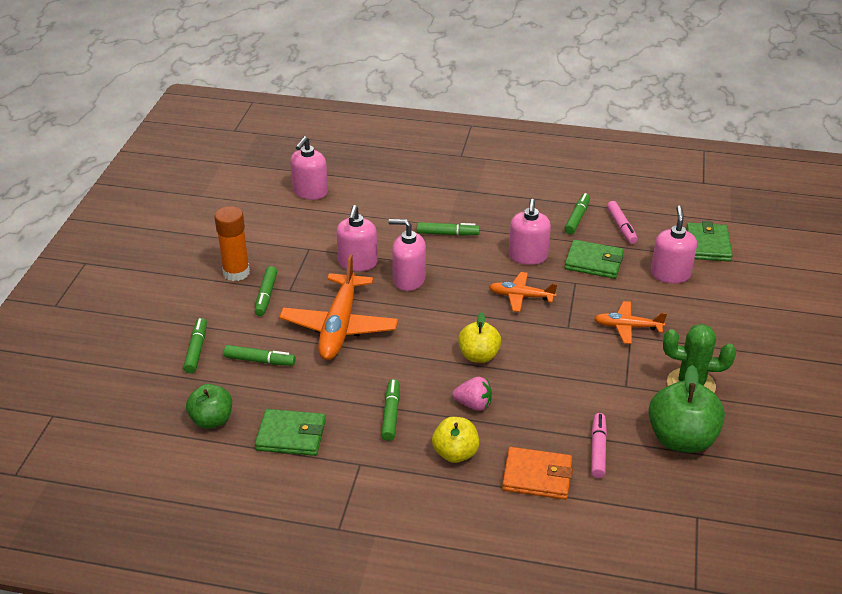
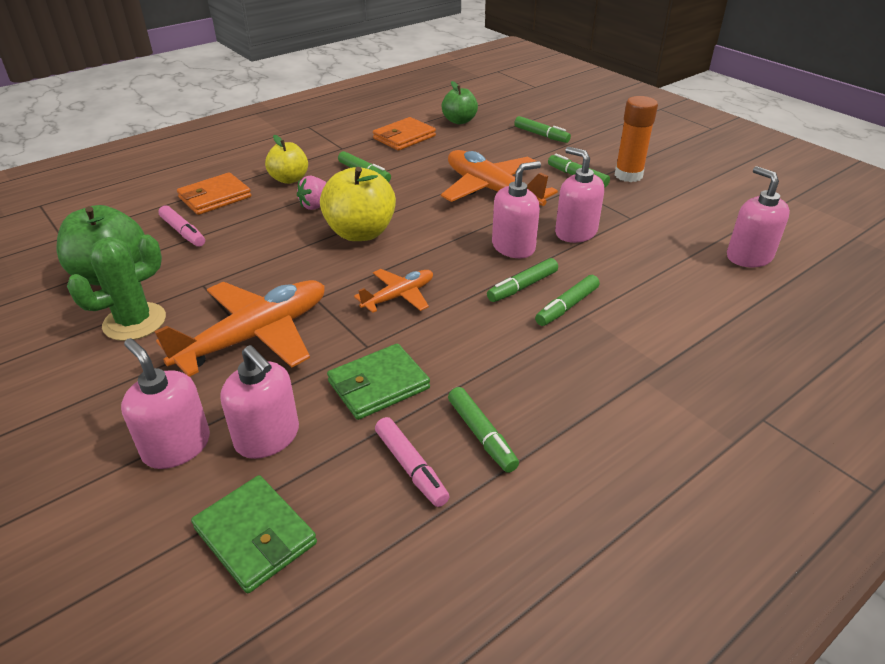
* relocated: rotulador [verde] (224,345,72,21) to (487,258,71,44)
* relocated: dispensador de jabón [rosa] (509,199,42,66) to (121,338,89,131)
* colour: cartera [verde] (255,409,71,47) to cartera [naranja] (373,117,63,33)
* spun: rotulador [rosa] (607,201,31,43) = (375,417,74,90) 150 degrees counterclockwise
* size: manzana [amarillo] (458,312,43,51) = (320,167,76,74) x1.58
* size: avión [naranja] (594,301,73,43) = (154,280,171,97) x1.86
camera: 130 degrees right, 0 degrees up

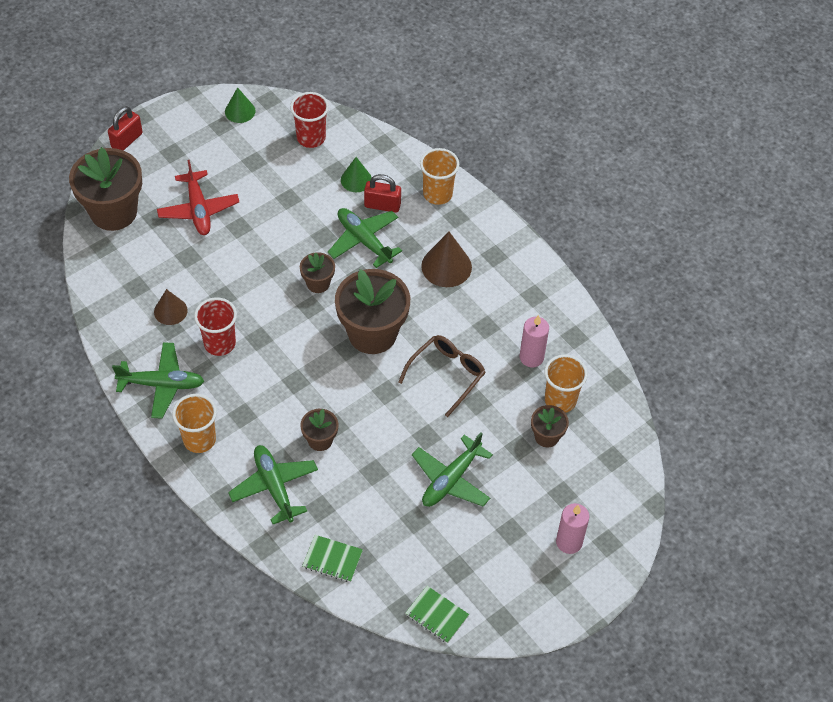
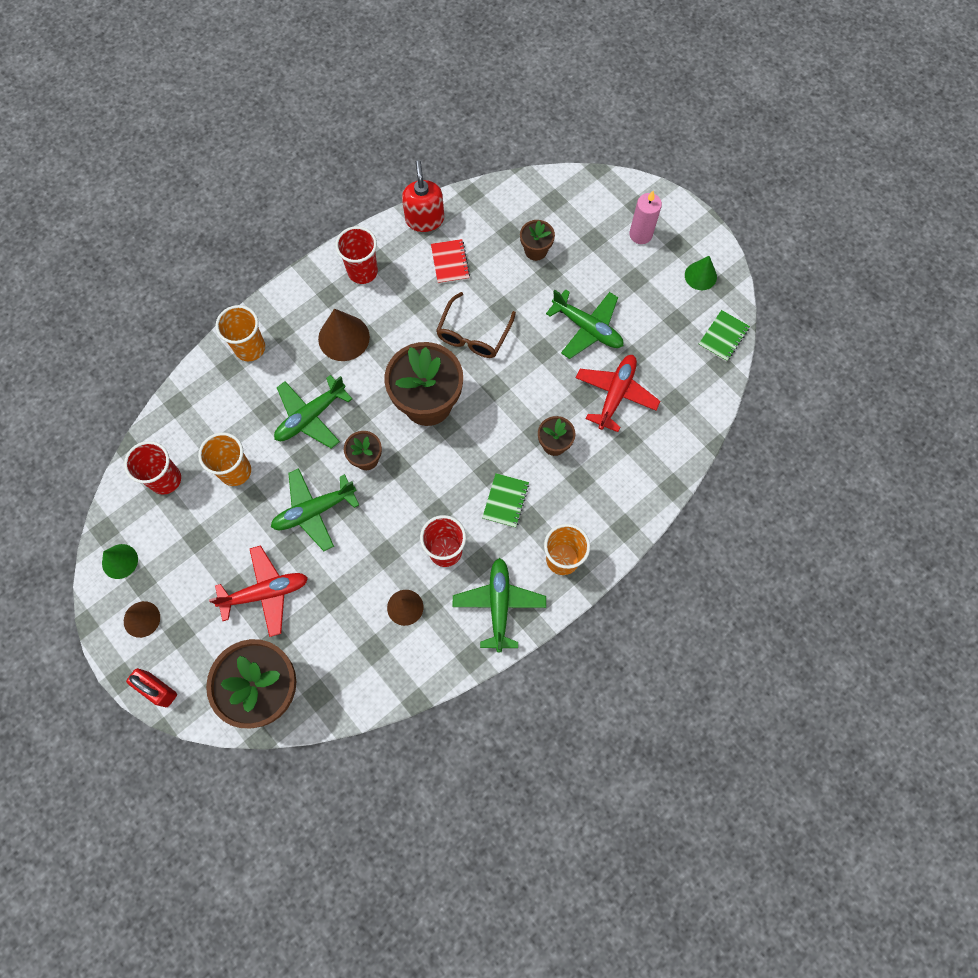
* missing: candado [rojo] (364,174,37,39)
* appeared: cono [marrón] (124,601,36,37)
* appeared: vaso [rojo] (335,226,43,58)
* appeared: dispensador de jabón [rojo] (402,160,42,72)
* appeared: avión [rojo] (576,355,84,77)
* relocated: avión [verde] (228,445,90,79) to (271,468,88,83)
* relocated: cuaderno [verde] (302,535,61,47) to (482,473,47,55)
* relocated: cono [verde] (341,157,31,35) to (685,256,32,34)
* relocated: vaso [naranja] (544,355,44,58) to (198,432,53,54)
* exchanged: vela [rosa] (519,315,30,52) to cuaderno [rojo] (431,239,39,45)
* spun: gafas [marrón] (398,335,88,82) = (436,292,80,66) 105 degrees counterclockwise
camera: 90 degrees left, 15 degrees up

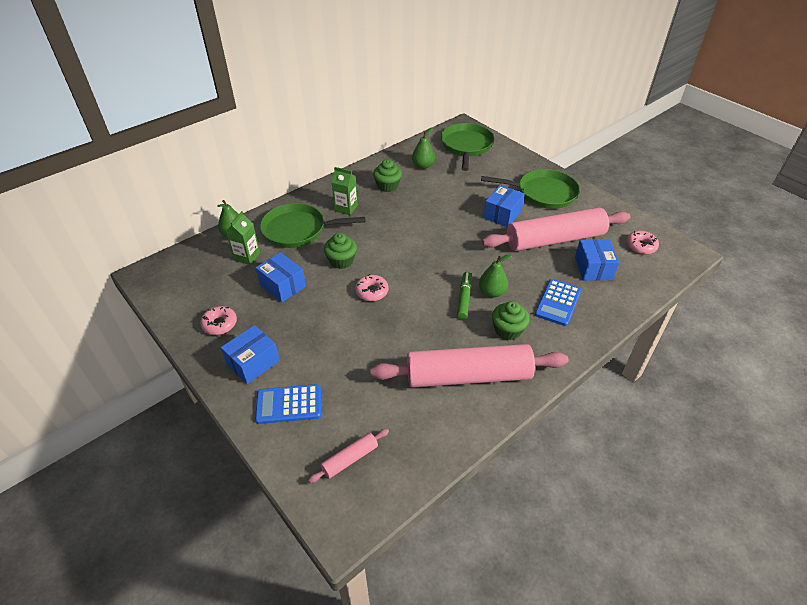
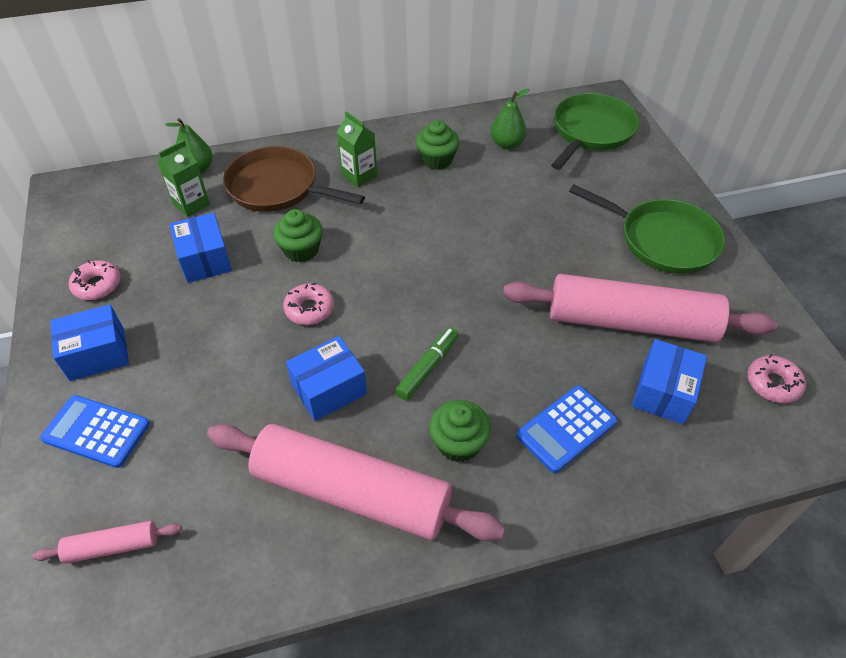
* missing: pera [verde] (479,254,33,44)
* relocated: caja [azul] (484,185,41,42) to (286,336,81,85)
* colour: sartén [verde] (260,203,106,45) to sartén [marrón] (223,146,142,66)
camera: 25 degrees right, 5 degrees up

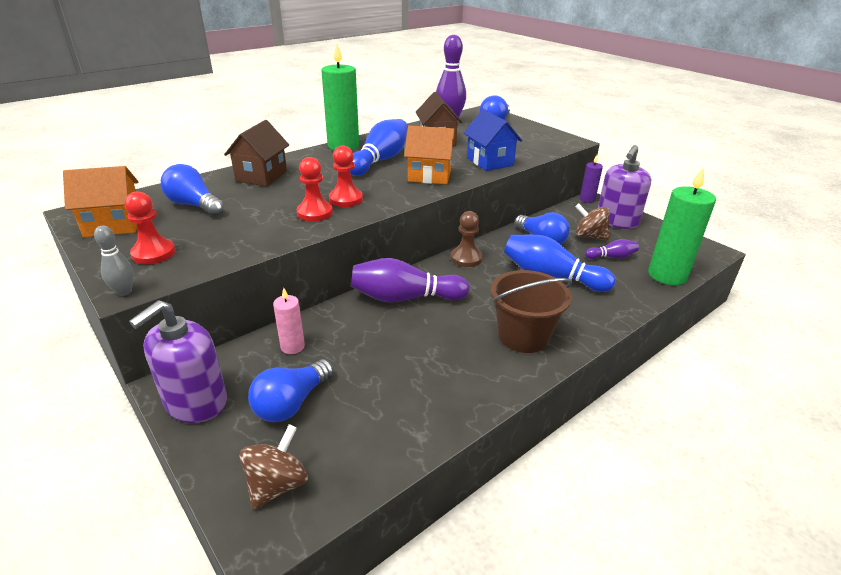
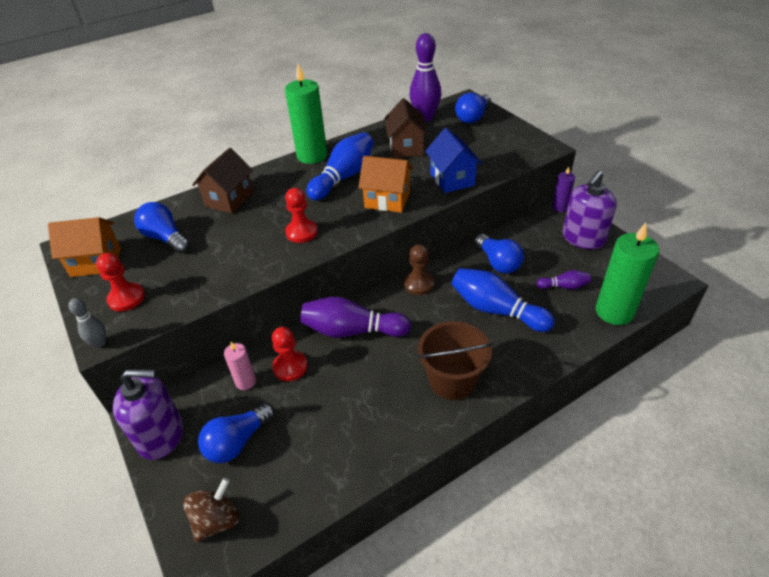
* missing: peonza [marrón] (575,203,35,37)
* relocated: peón [rojo] (297,157,36,64) to (272,327,35,54)
* spun: dispensador de jabón [morado] (129,300,98,123) = (113,369,70,91) 135 degrees counterclockwise
camera: 10 degrees right, 10 degrees up

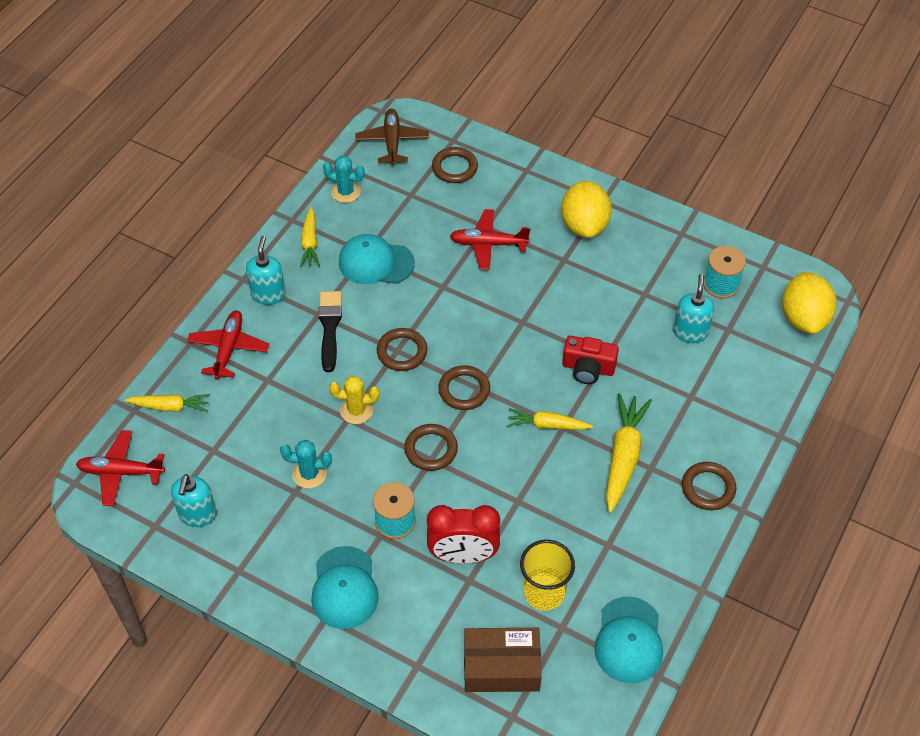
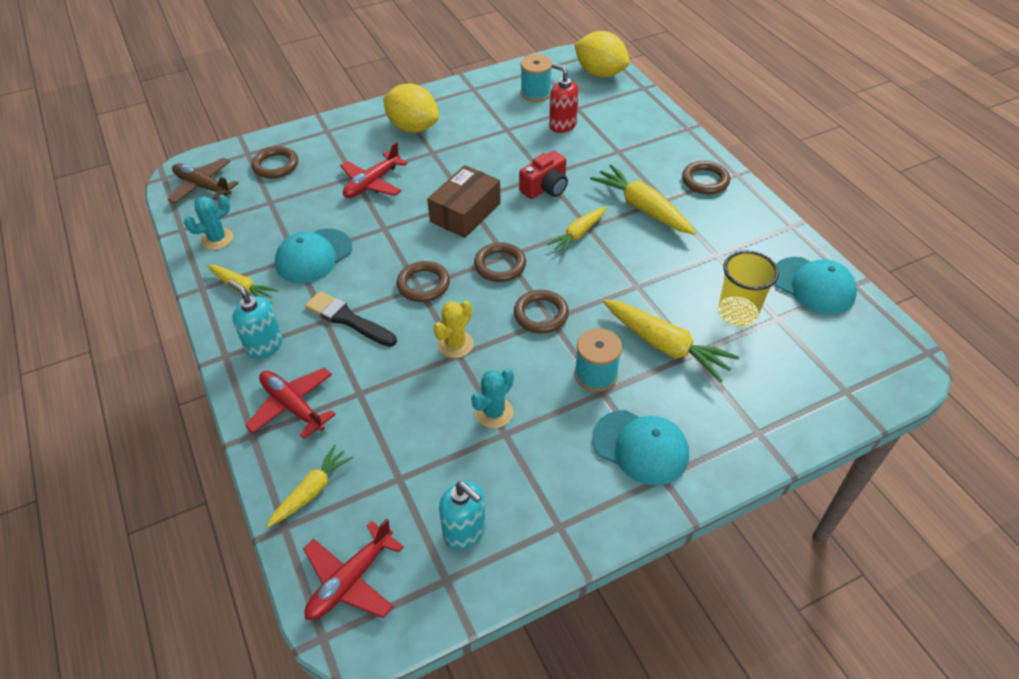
* relocated: caja [marrón] (464,628,78,64) to (427,165,74,73)
* exchanged: despertador [rojo] (427,505,73,59) to zanahoria [amarillo] (603,299,136,83)
* colour: dispensador de jabón [turquesa] (673,274,42,69) to dispensador de jabón [rojo] (549,63,30,70)
camera: 55 degrees left, 5 degrees down

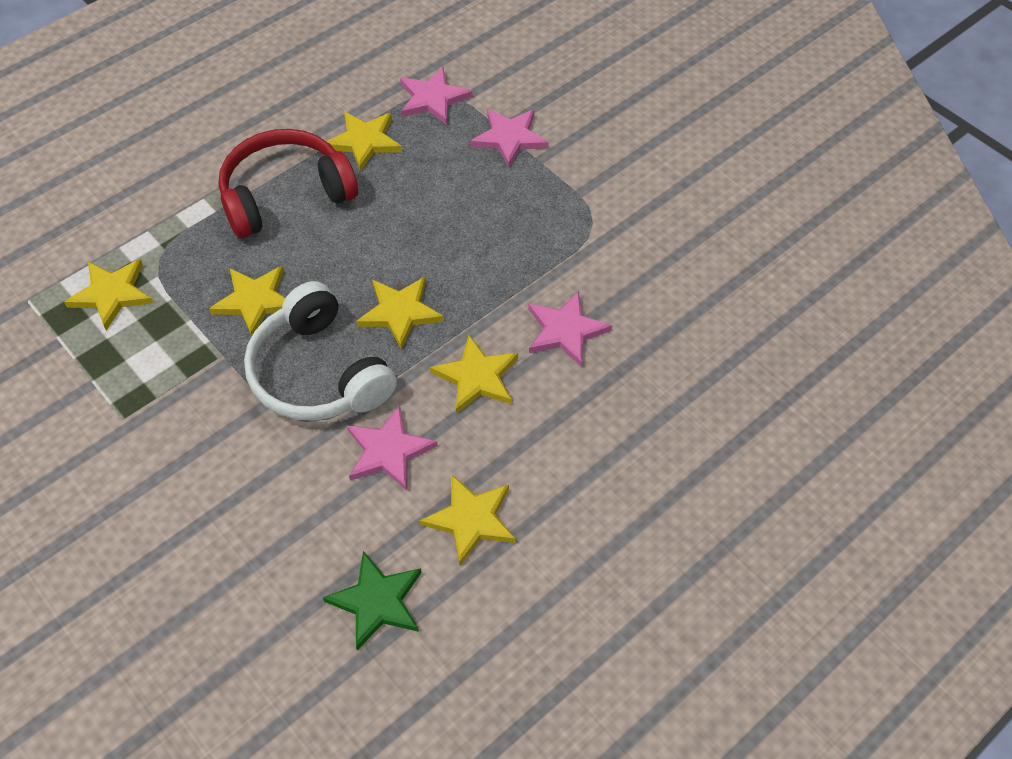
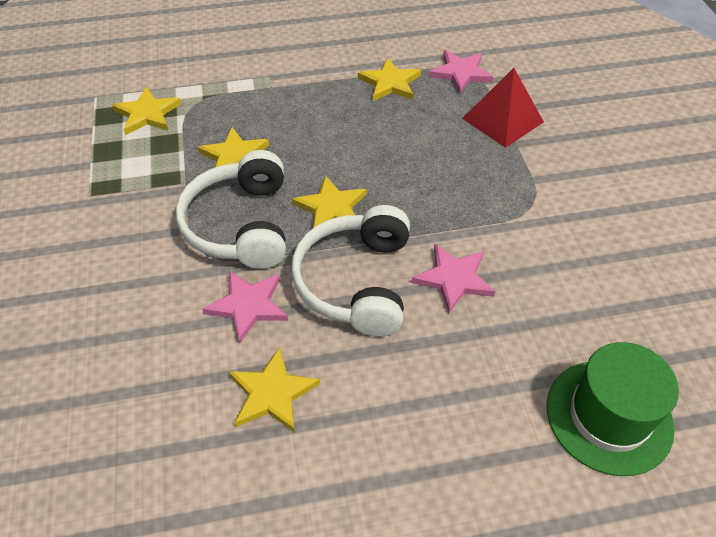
* missing: auriculares [rojo] (219,129,139,109)
* missing: estrella [verde] (323,551,99,99)
* appeared: sombrero [verde] (547,342,132,134)
* exchanged: estrella [amarillo] (430,335,88,79) to auriculares [blanco] (291,205,119,132)
* exchanged: estrella [rosa] (471,109,78,59) to pirámide [rojo] (462,68,82,80)
camera: 30 degrees right, 5 degrees down

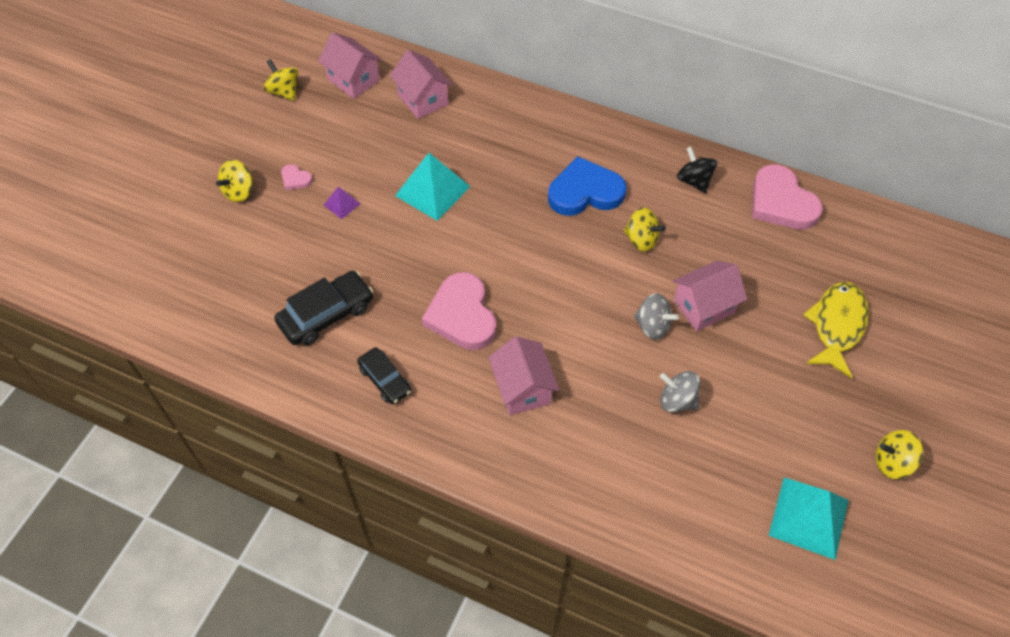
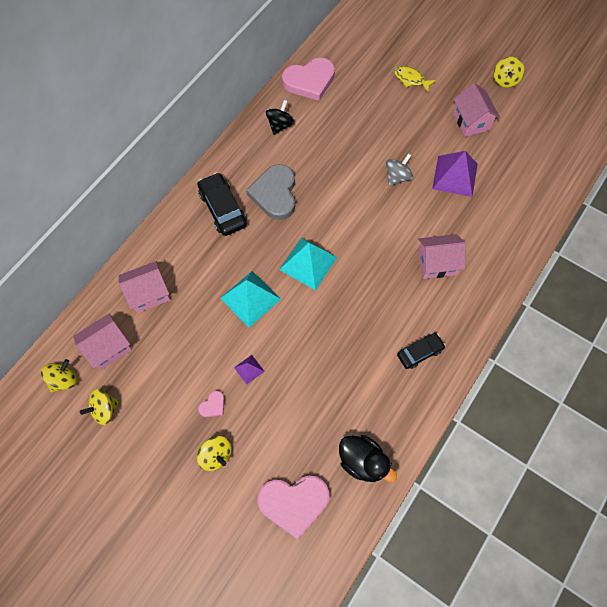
* appeared: pato [negro] (339,435,58,47)
* relocated: coche [negro] (274,271,99,74) to (197,172,50,64)
* relocated: corazón [rosa] (422,272,74,78) to (257,476,72,64)
* relocated: peonza [amarillo] (624,208,42,44) to (41,359,37,33)
* relocated: casa [rosa] (673,261,74,70) to (453,83,47,54)
* relocated: pirámide [turquesa] (769,477,80,83) to (279,238,59,52)
* exchanged: peonza [gris] (660,371,40,41) to pirámide [morado] (432,151,45,46)
* colour: corazón [azul] (548,156,78,60) to corazón [gris] (246,164,49,56)
* spun: peonza [negro] (677,147,40,46) = (266,100,28,35) 135 degrees clockwise
* size: pez [amarillo] (803,282,66,97) = (394,66,42,26) x0.61
camera: 80 degrees left, 10 degrees up

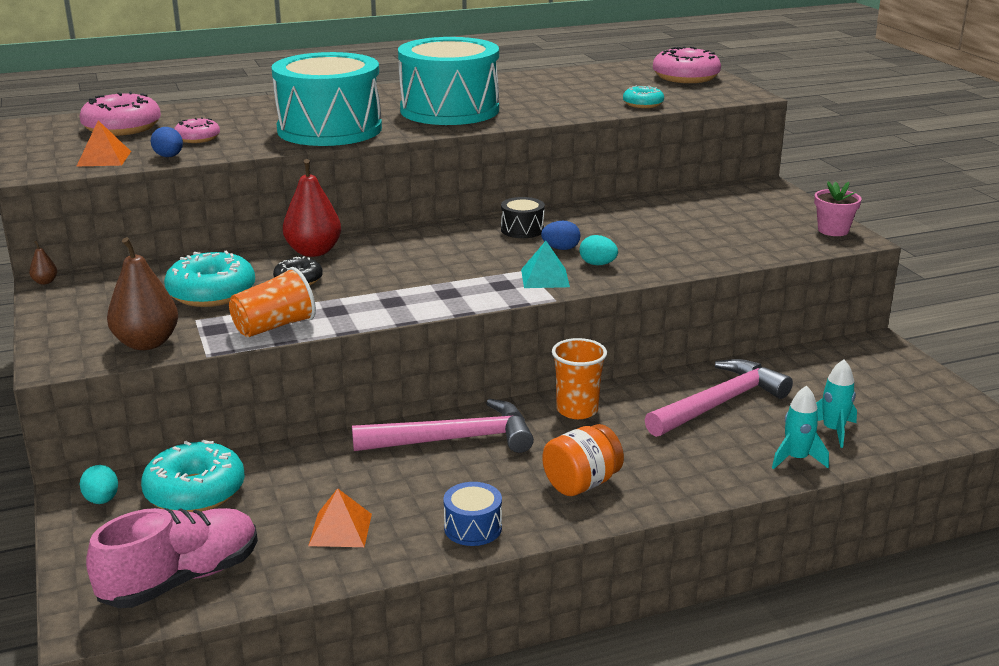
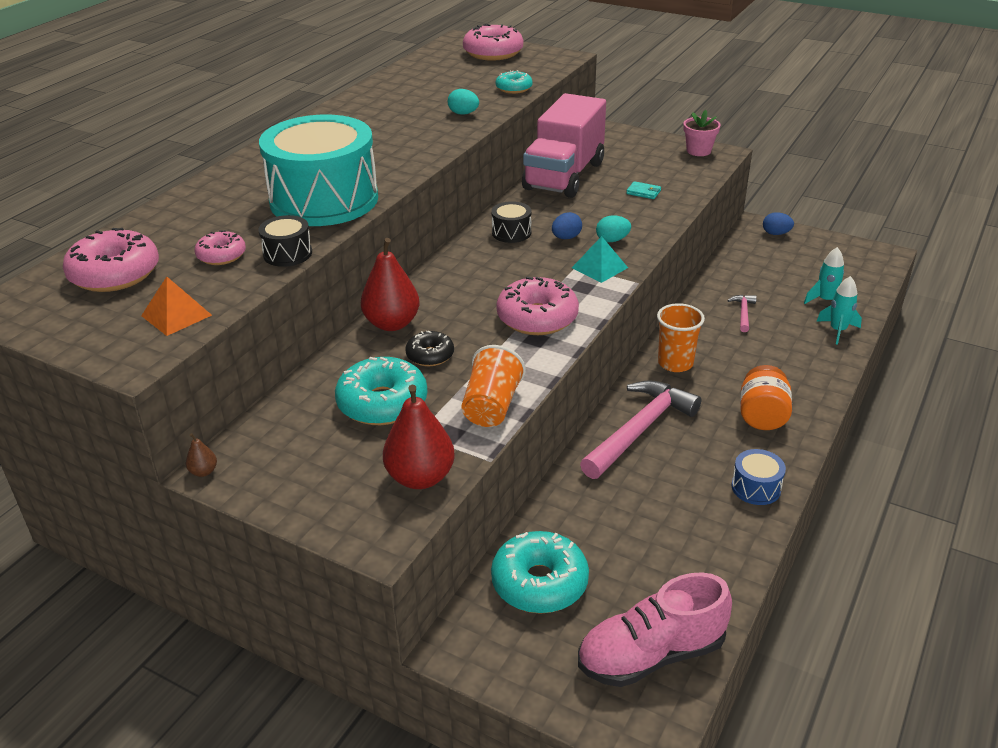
* missing: pirámide [naranja] (308,488,64,59)
* missing: tambor [turquesa] (398,37,101,88)
* appeared: tambor [negro] (258,215,54,52)
* appeared: rosquilla [rosa] (496,277,83,58)
* appeared: camión [rosa] (522,93,84,105)
* appeared: cartera [turquesa] (626,181,35,18)
* relocated: huevo [turquesa] (80,465,38,39) to (448,89,31,26)
* relocated: huevo [azul] (151,127,32,30) to (763,212,31,23)
* colour: pera [marrón] (107,237,71,113) to pera [rojo] (383,385,72,104)
* spun: zapato [rosa] (86,508,172,100) = (578,572,154,115) 120 degrees counterclockwise
* size: martillo [rosa] (645,359,148,78) = (728,295,29,37) x0.44
camera: 40 degrees left, 10 degrees up

